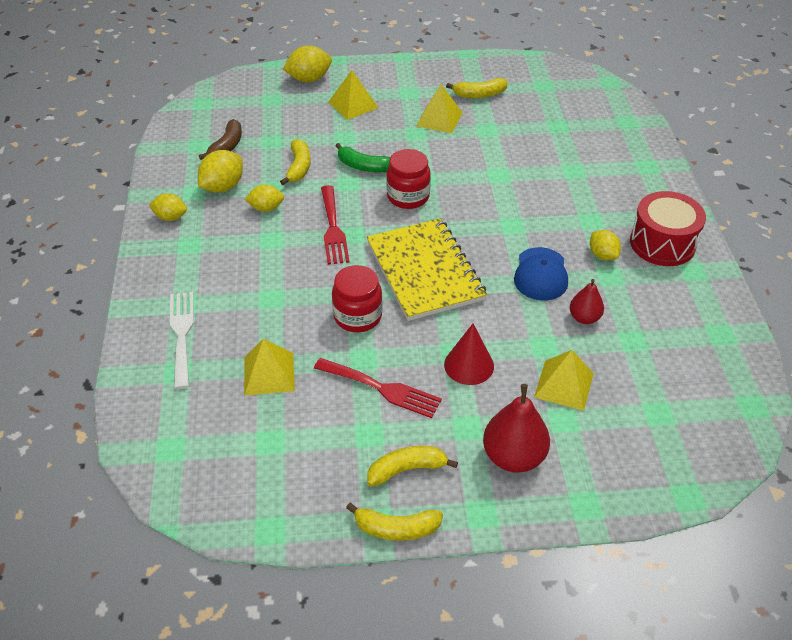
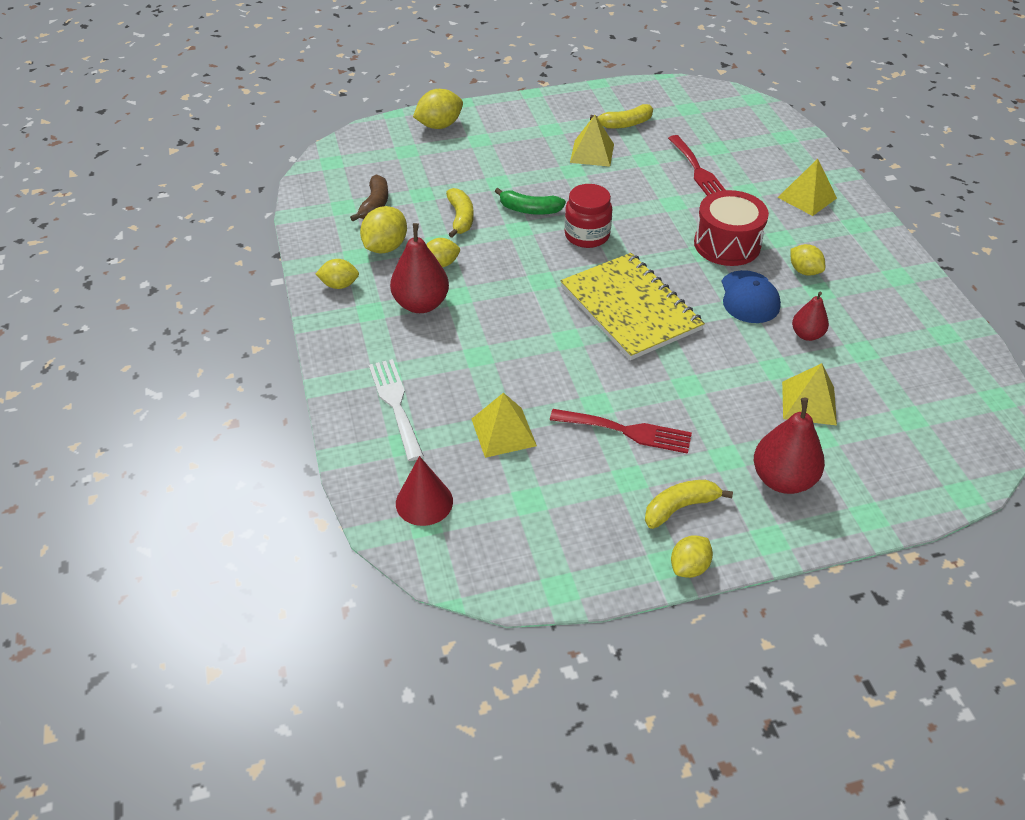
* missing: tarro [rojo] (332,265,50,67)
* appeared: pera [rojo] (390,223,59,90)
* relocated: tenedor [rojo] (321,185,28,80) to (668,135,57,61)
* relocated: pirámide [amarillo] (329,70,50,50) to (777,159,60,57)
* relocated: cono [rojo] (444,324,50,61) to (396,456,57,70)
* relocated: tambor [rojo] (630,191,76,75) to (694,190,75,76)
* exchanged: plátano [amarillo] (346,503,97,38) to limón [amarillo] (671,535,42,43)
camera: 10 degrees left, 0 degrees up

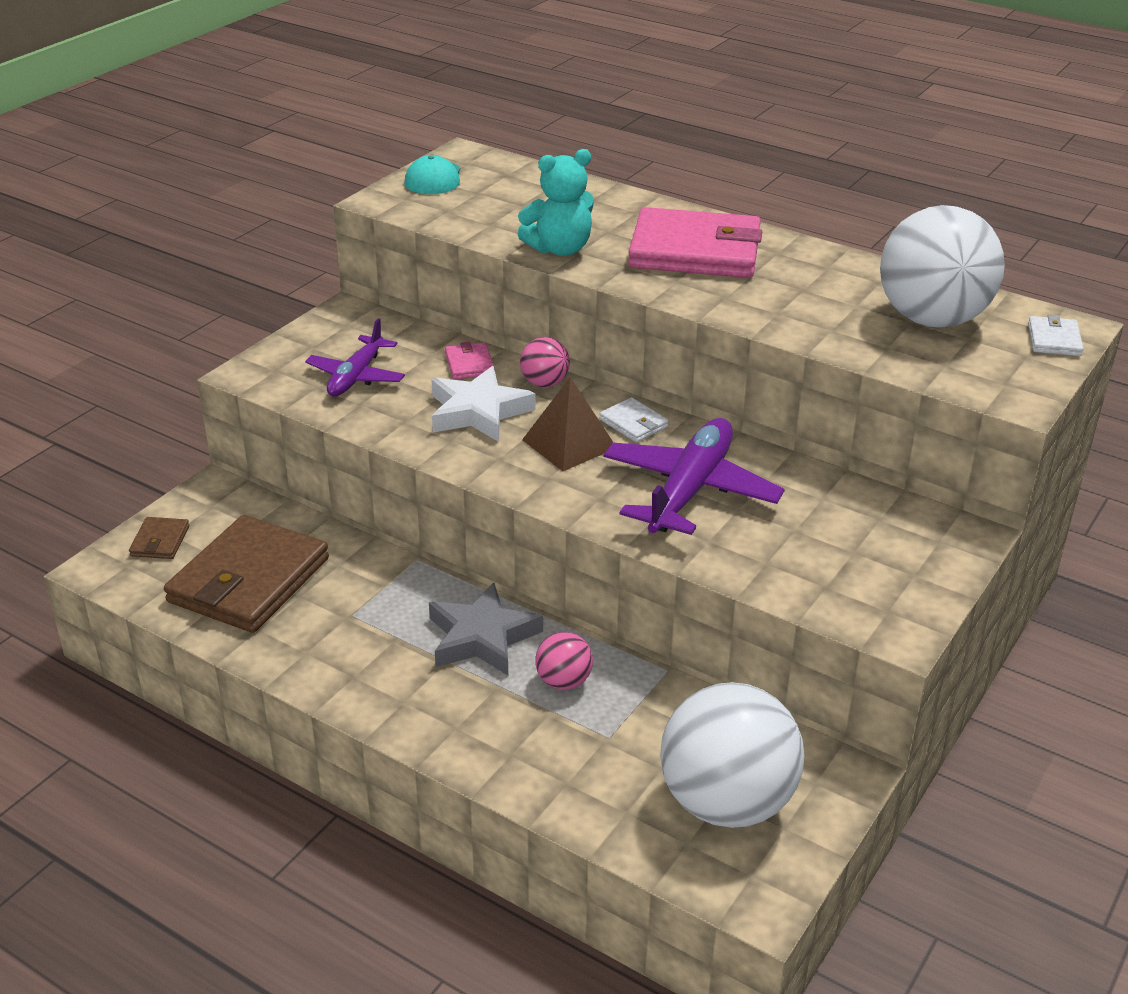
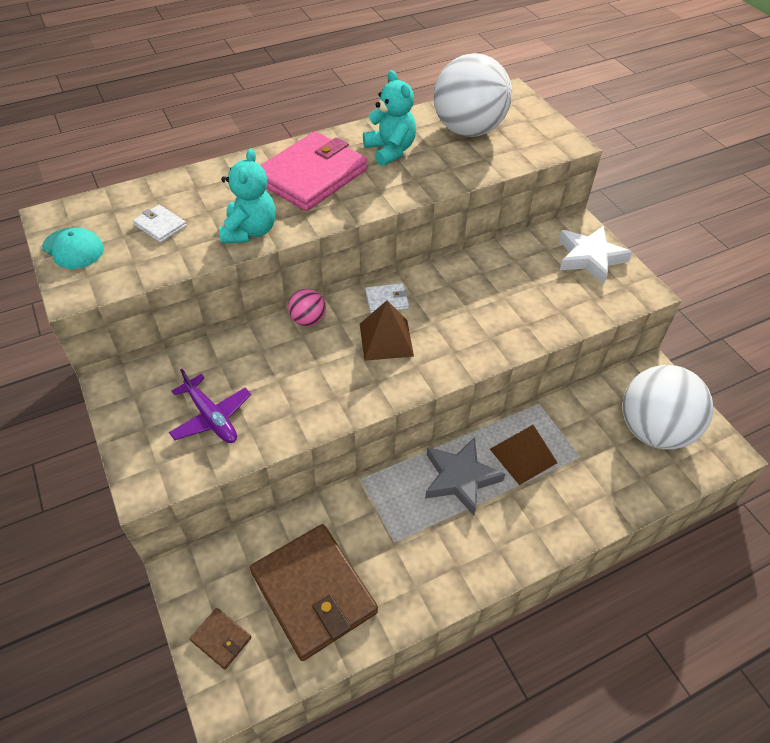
* missing: cartera [rosa] (445,342,50,38)
* missing: avión [morado] (603,418,182,117)
* appeared: osito [turquesa] (363,70,53,96)
* relocated: estrella [blanco] (431,366,104,76) to (559,226,74,58)
* relocated: cartera [blanco] (1028,315,56,41) to (133,205,54,38)
* exchanged: pelota [rosa] (535,632,58,58) to pirámide [marrón] (490,425,67,60)
camera: 60 degrees left, 15 degrees up

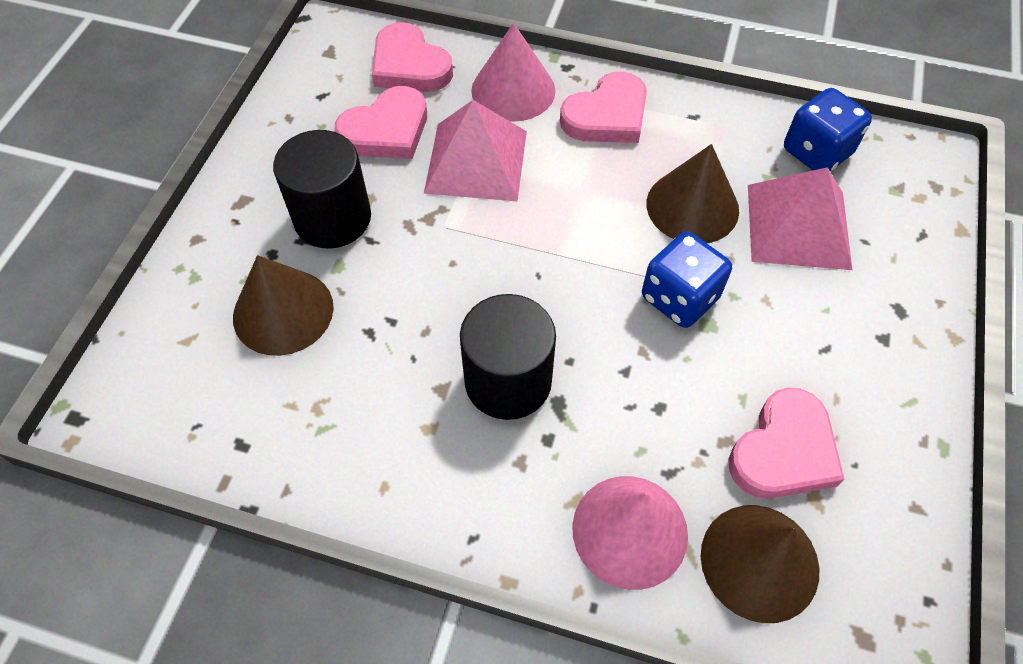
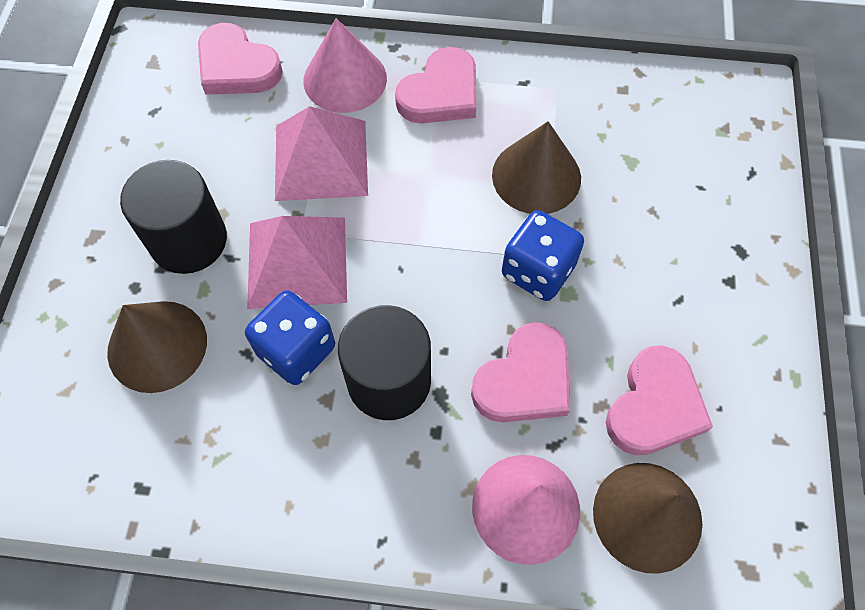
* relocated: corazón [rosa] (335,86,92,73) to (471,322,99,100)
* relocated: pirámide [rosa] (748,167,104,103) to (247,216,100,93)
* relocated: dado [azul] (784,88,88,83) to (245,290,90,95)
camera: 10 degrees left, 5 degrees up

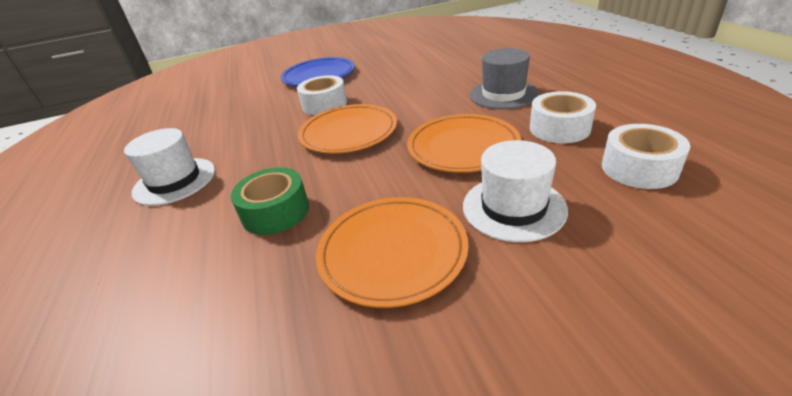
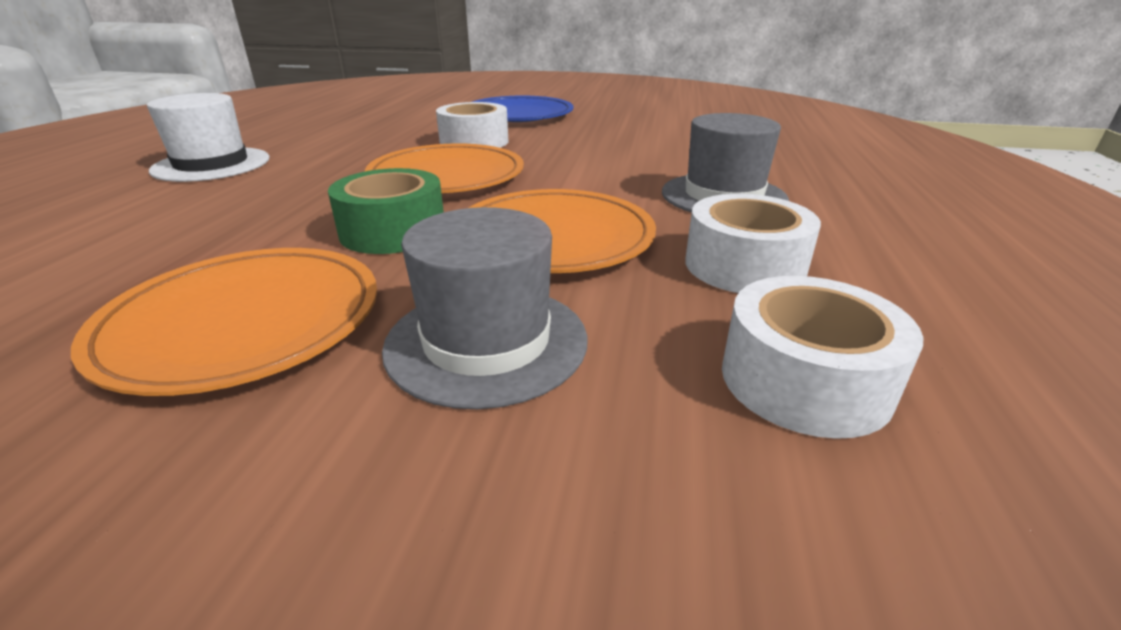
* relocated: cinta adhesiva [verde] (231,167,78,68) to (328,168,116,86)
* colour: sombrero [blanco] (463,140,105,102) to sombrero [gris] (382,207,206,202)
camera: 25 degrees right, 5 degrees down

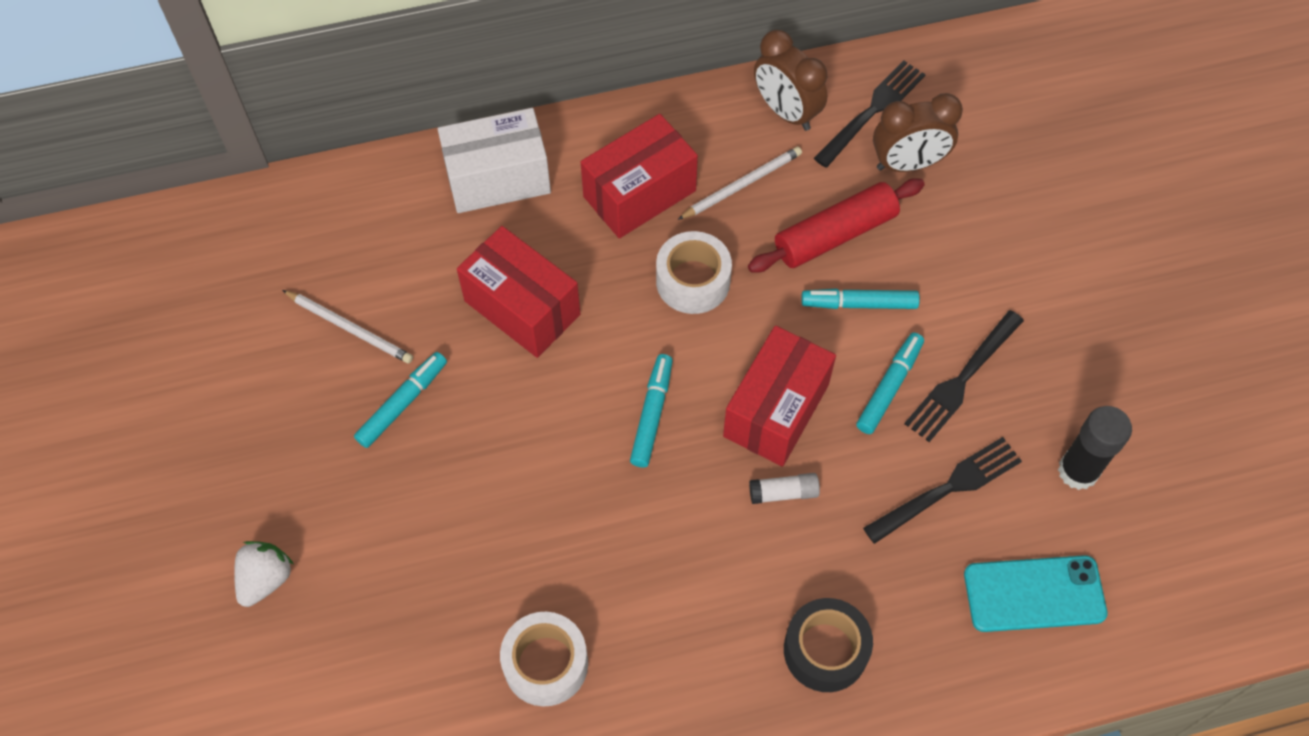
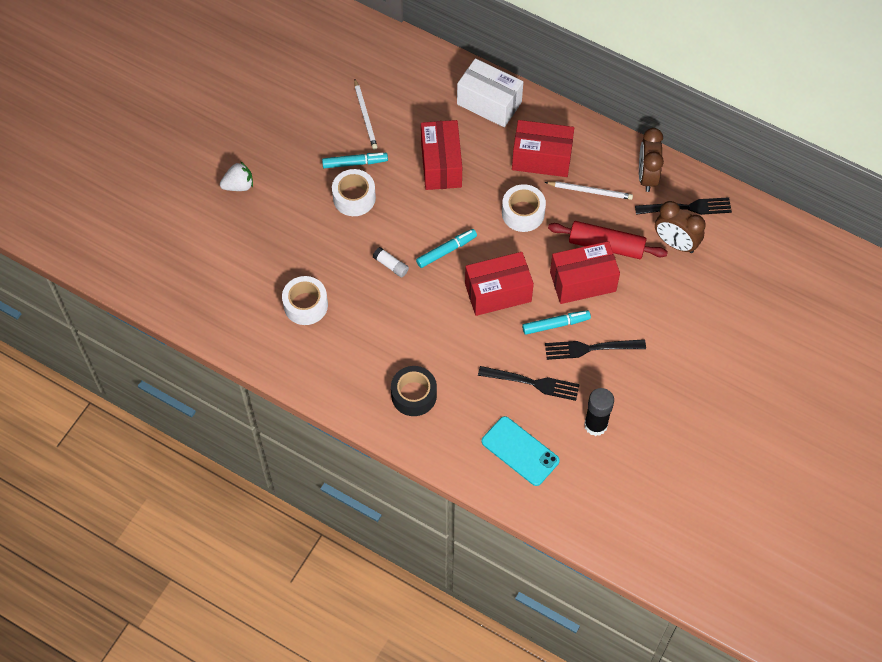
* appeared: cinta adhesiva [blanco] (332,169,44,47)
* relocated: barra de pegamento [blanco] (749,473,71,31) to (373,247,36,30)
* exchanged: rotulador [turquesa] (801,288,119,21) to caja [rojo] (550,241,70,63)
camera: 45 degrees right, 0 degrees up

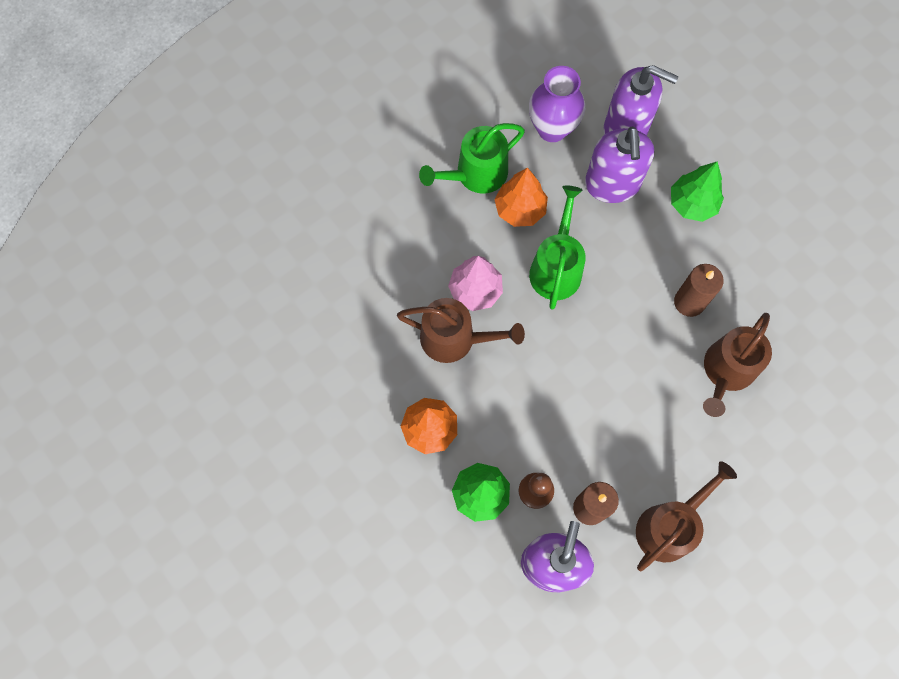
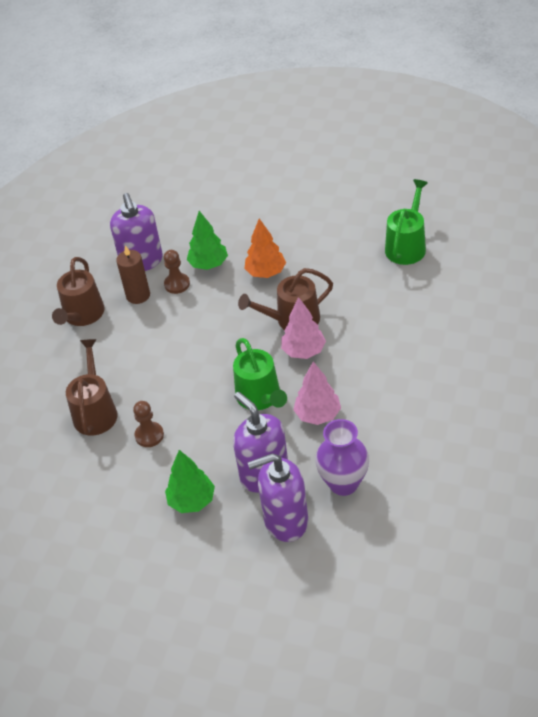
* relocated: regadera [verde] (419,123,106,70) to (385,179,43,86)
* exchanged: vela [marrón] (674,264,50,53) to peón [marrón] (133,401,31,46)
* colour: árbol [naranja] (494,168,54,59) to árbol [rosa] (293,362,48,63)
camera: 150 degrees right, 25 degrees down

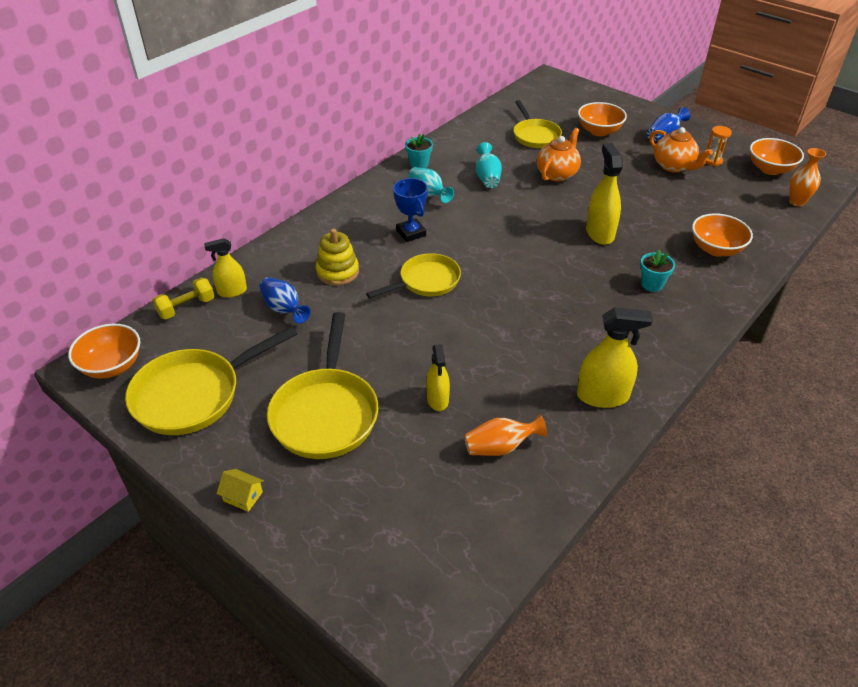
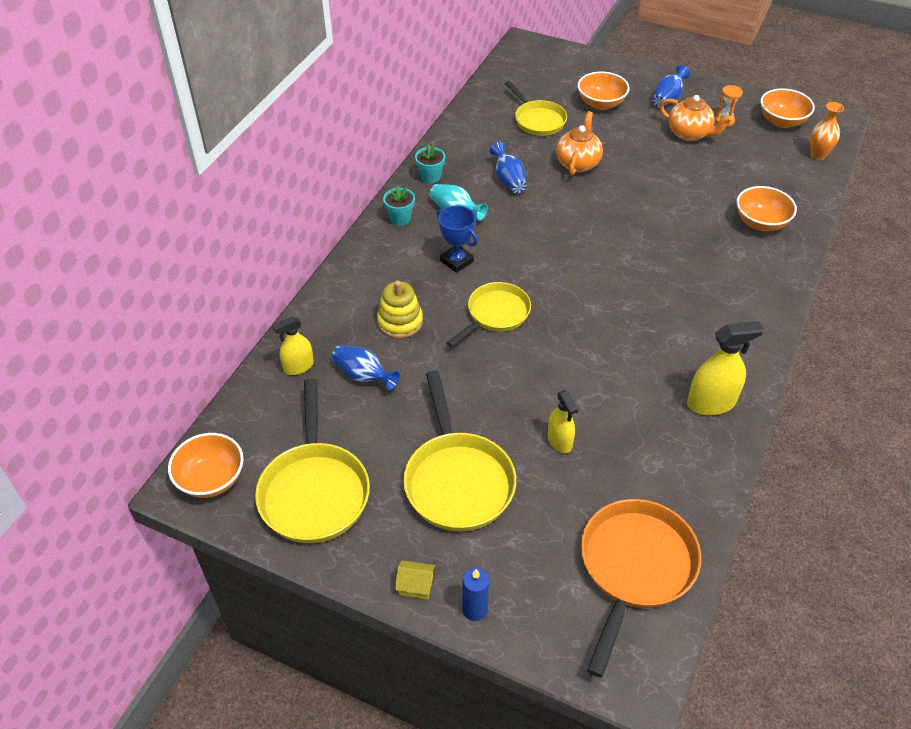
* missing: mancuerna [amarillo] (153,278,62,41)
* missing: florero [naranja] (464,414,83,42)
* missing: pulverizador [amarillo] (586,143,37,102)
* appeared: vela [azul] (462,568,27,53)
* appeared: sartén [naranja] (581,499,120,179)
* relocated: maceta [turquesa] (640,250,35,42) to (383,185,32,41)
* colour: florero [turquesa] (476,142,26,46) to florero [azul] (490,142,37,51)
* spun: sartén [amarillo] (125,326,172,109) = (255,378,115,165) 45 degrees counterclockwise
camera: 15 degrees left, 5 degrees up

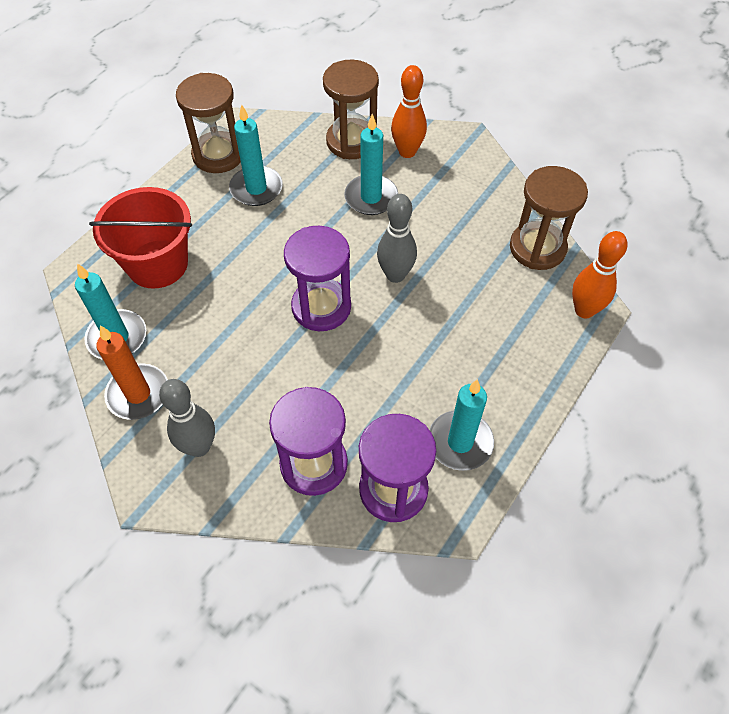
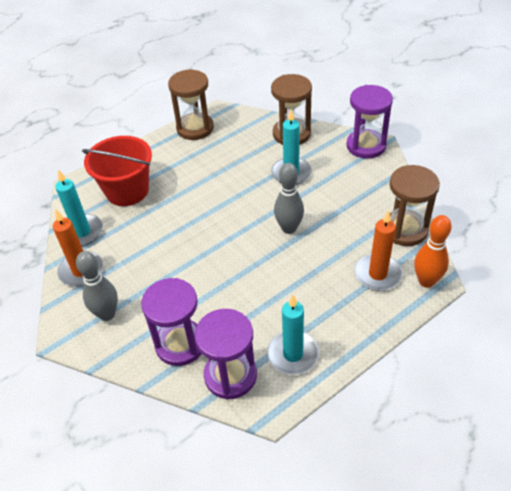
* missing: vela [turquesa] (229,104,54,102)
* missing: bolo [naranja] (391,65,36,93)
* appeared: vela [naranja] (355,210,47,81)
* relocated: reloj de arena [morado] (284,226,67,105) to (346,85,47,74)
camera: 20 degrees right, 10 degrees down

